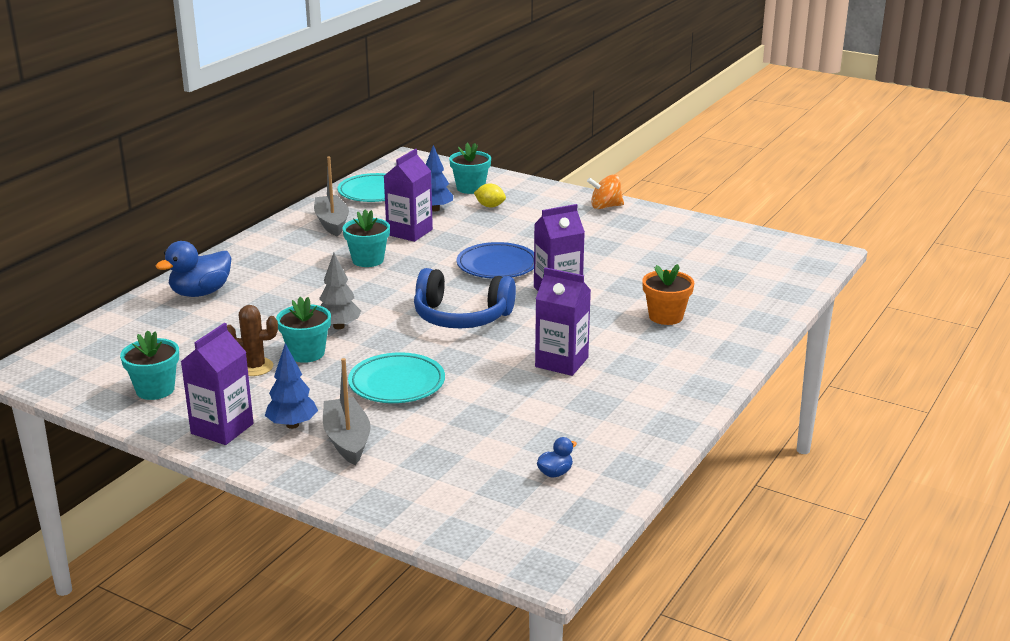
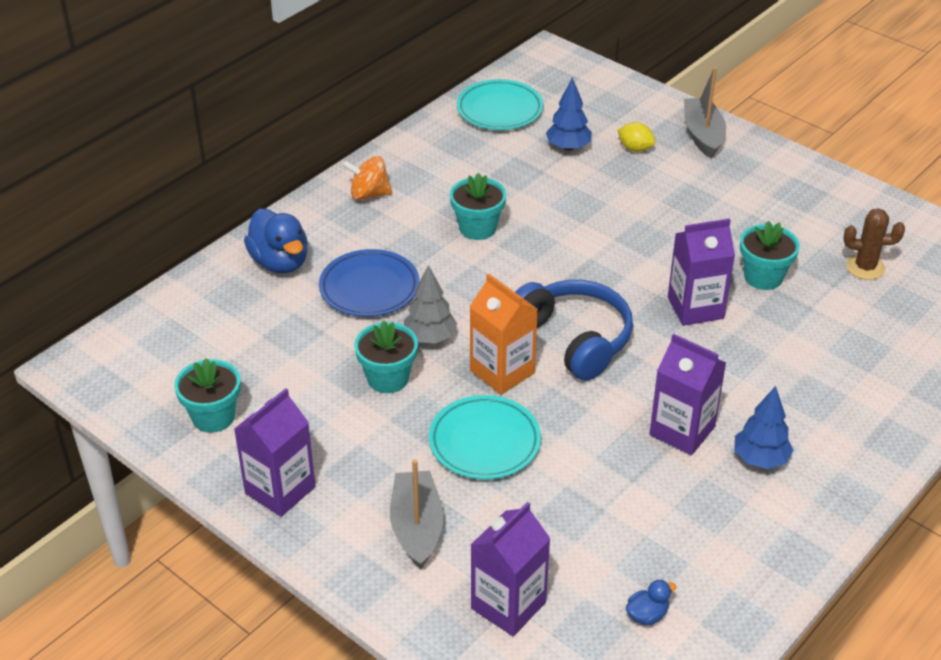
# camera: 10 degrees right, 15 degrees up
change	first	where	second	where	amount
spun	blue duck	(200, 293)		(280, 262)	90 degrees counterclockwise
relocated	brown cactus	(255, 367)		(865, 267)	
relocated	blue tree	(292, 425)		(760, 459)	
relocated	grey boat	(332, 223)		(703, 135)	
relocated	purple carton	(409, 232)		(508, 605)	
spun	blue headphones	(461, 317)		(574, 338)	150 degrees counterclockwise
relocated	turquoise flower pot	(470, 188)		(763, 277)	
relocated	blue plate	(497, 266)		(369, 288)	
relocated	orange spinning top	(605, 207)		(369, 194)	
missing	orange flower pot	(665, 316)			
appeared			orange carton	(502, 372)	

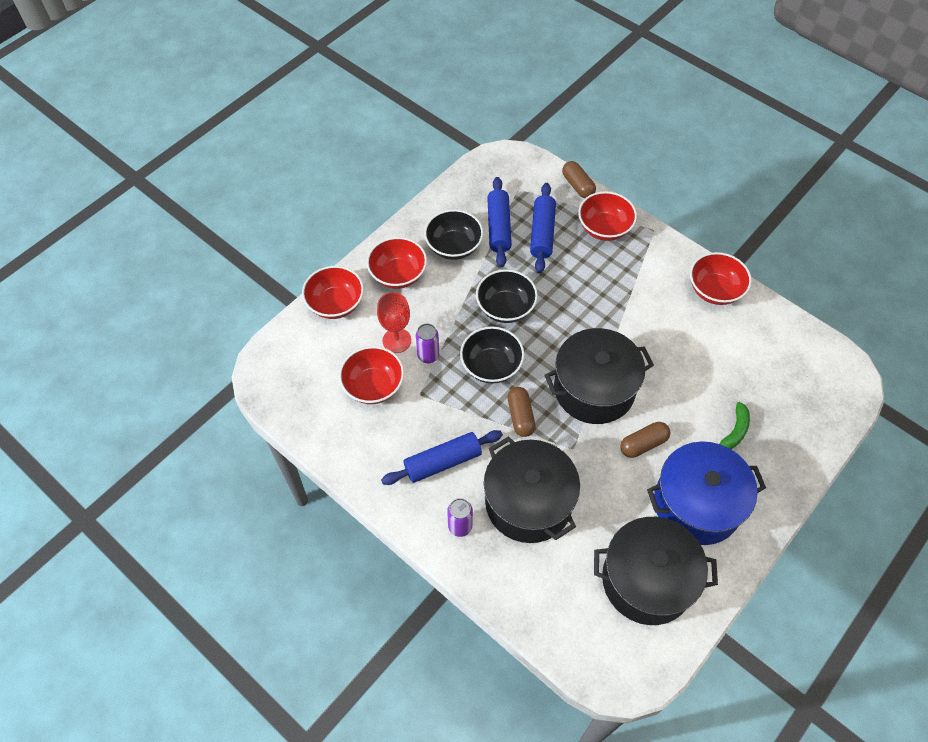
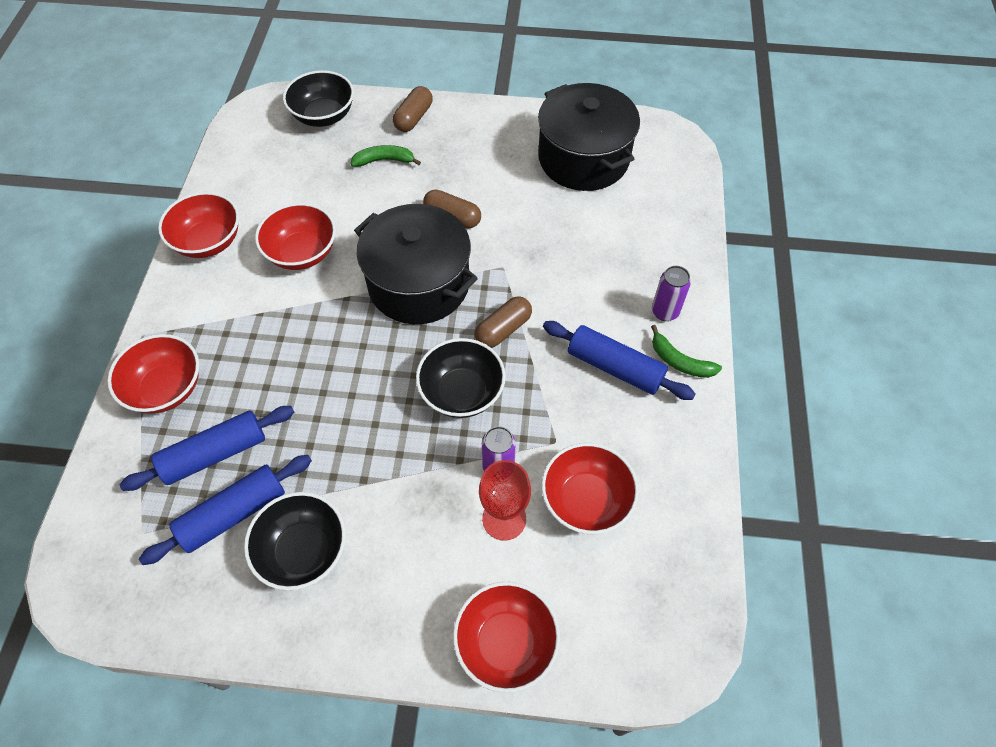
# camera: 125 degrees left, 0 degrees up
change	first	where	second	where	amount
relocated	red bowl	(398, 275)		(302, 253)	
relocated	black bowl	(505, 308)		(323, 116)	
missing	black pot	(528, 502)			
relocated	brown capsule	(577, 186)		(414, 118)	
missing	blue pot	(696, 504)			
appeared			green banana	(680, 361)	

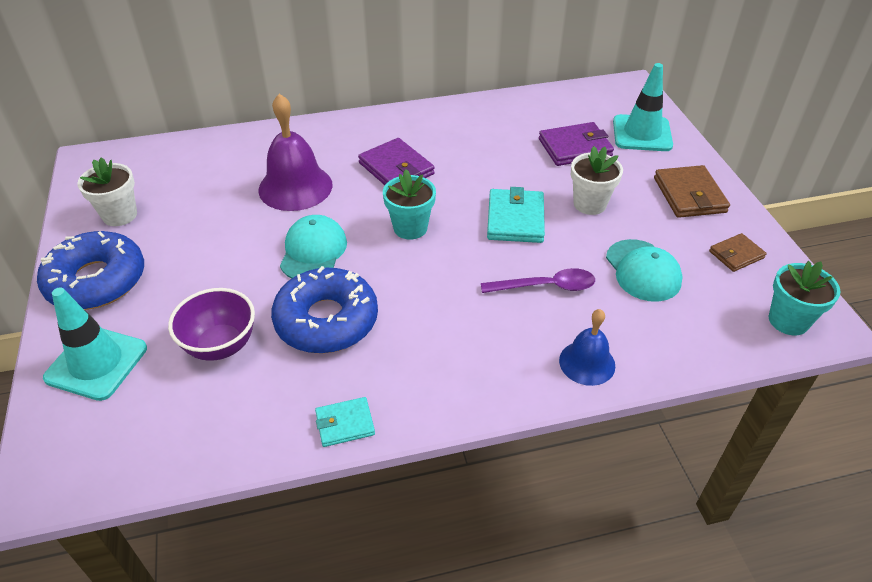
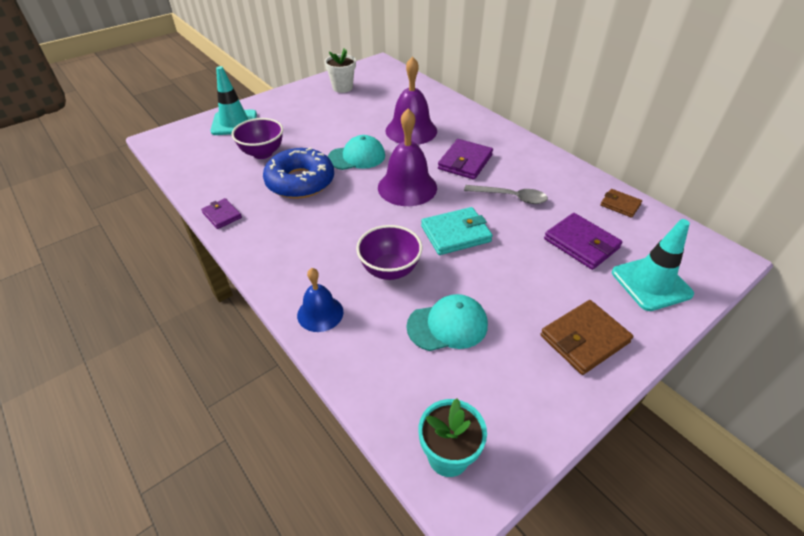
# camera: 65 degrees right, 0 degrees up
change	first	where	second	where	amount
missing	blue donut	(96, 281)			
colour	turquoise wallet	(345, 424)	purple wallet	(222, 215)	
exchanged	turquoise flower pot	(410, 228)	purple bell	(407, 187)	
exchanged	purple spoon	(546, 286)	purple bowl	(390, 270)	
missing	white flower pot	(589, 204)			
spun	turquoise cap	(643, 270)		(447, 325)	150 degrees counterclockwise
relocated	brown wallet	(736, 254)		(620, 205)	
appeared			grey spoon	(510, 197)	

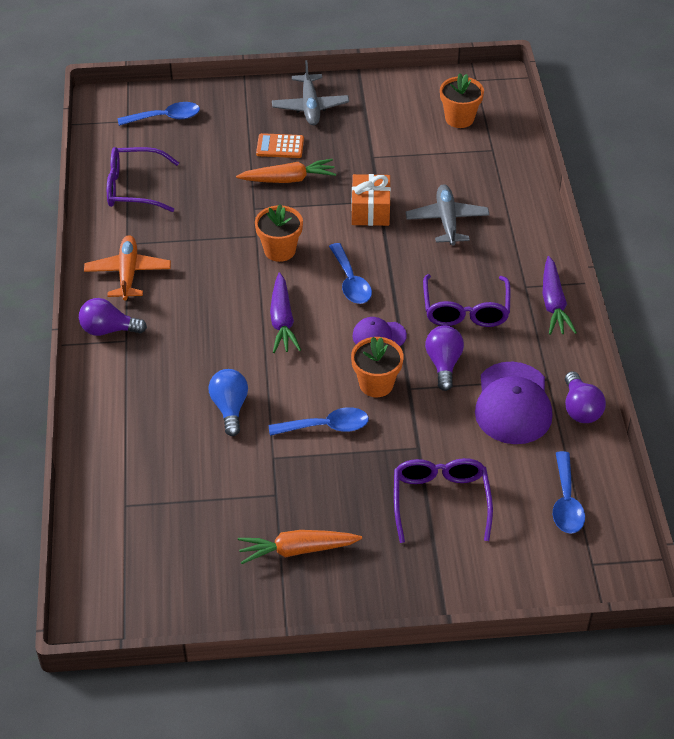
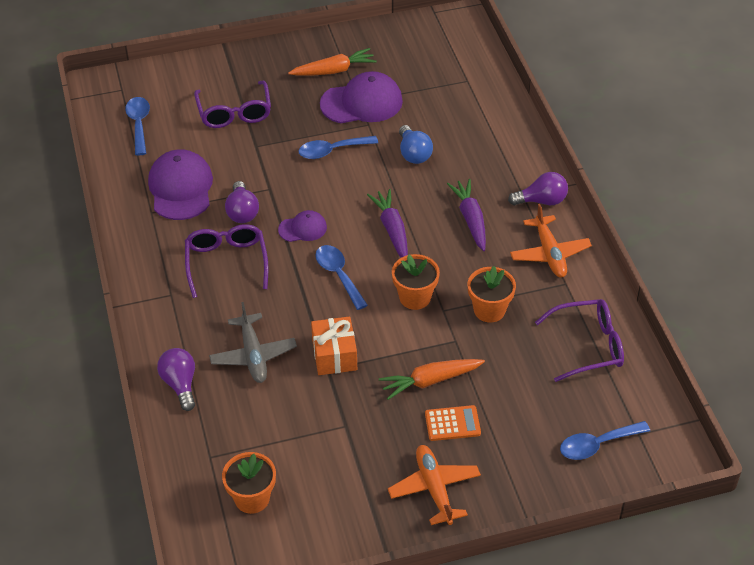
# camera: 170 degrees right, 0 degrees up
change	first	where	second	where	amount
colour	grey plane	(310, 106)	orange plane	(434, 489)	
relocated	orange flower pot	(376, 384)		(489, 310)	
relocated	purple carrot	(553, 304)		(470, 219)	
relocated	purple light bulb	(580, 409)		(180, 384)	
appeared			purple cap	(362, 103)	

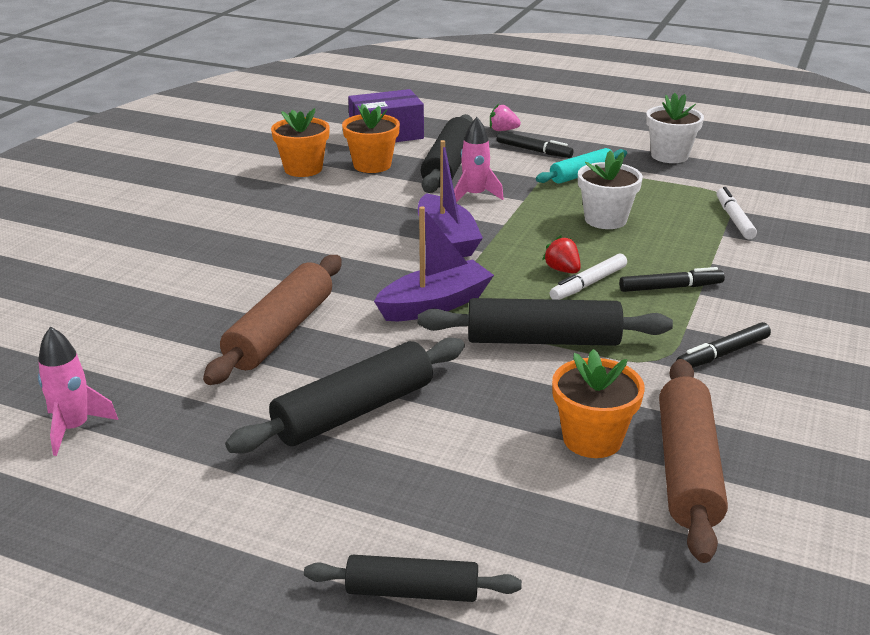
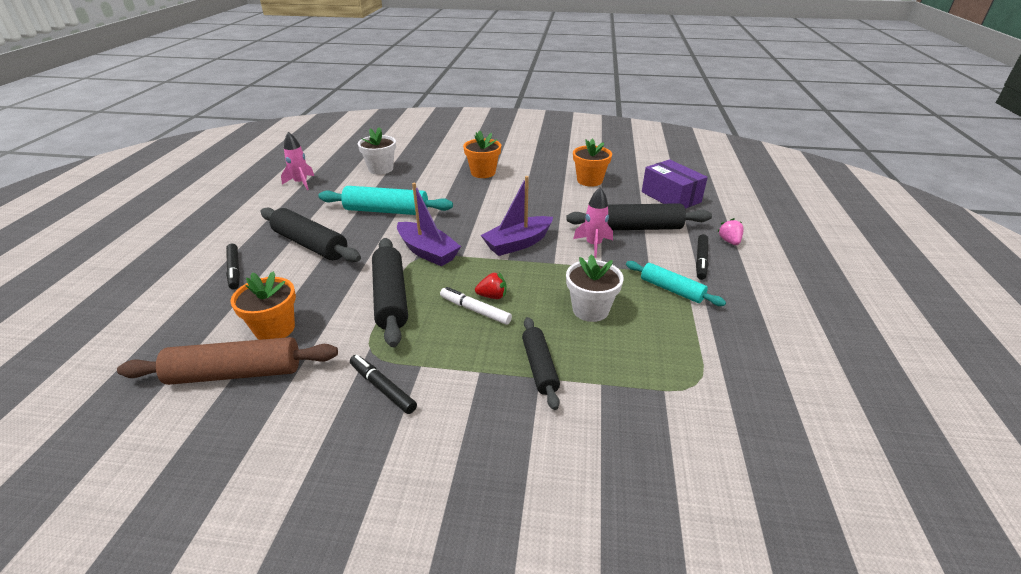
# camera: 75 degrees right, 5 degrees up
change	first	where	second	where	amount
colour	brown rolling pin	(280, 332)	turquoise rolling pin	(386, 211)	
relocated	black rolling pin	(412, 591)		(539, 367)	
relocated	orange flower pot	(372, 165)		(483, 172)	
spun	red strawberry	(562, 270)		(492, 296)	45 degrees clockwise
relocated	black marker	(670, 287)		(234, 270)	
relocated	white flower pot	(669, 156)		(381, 169)	
missing	white marker	(734, 219)			

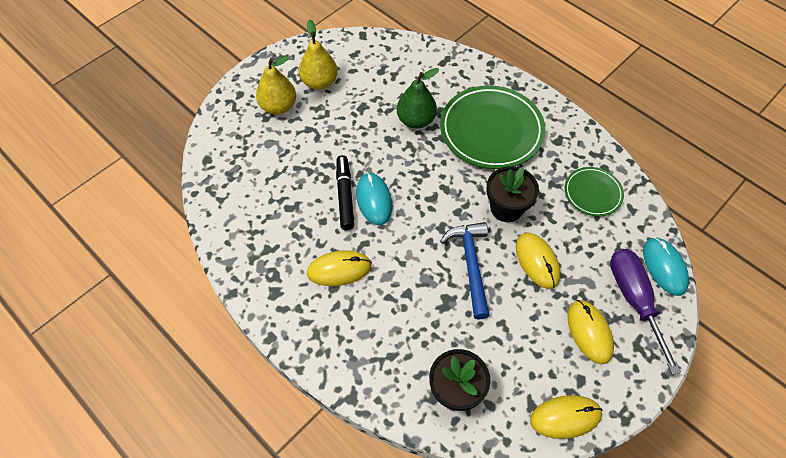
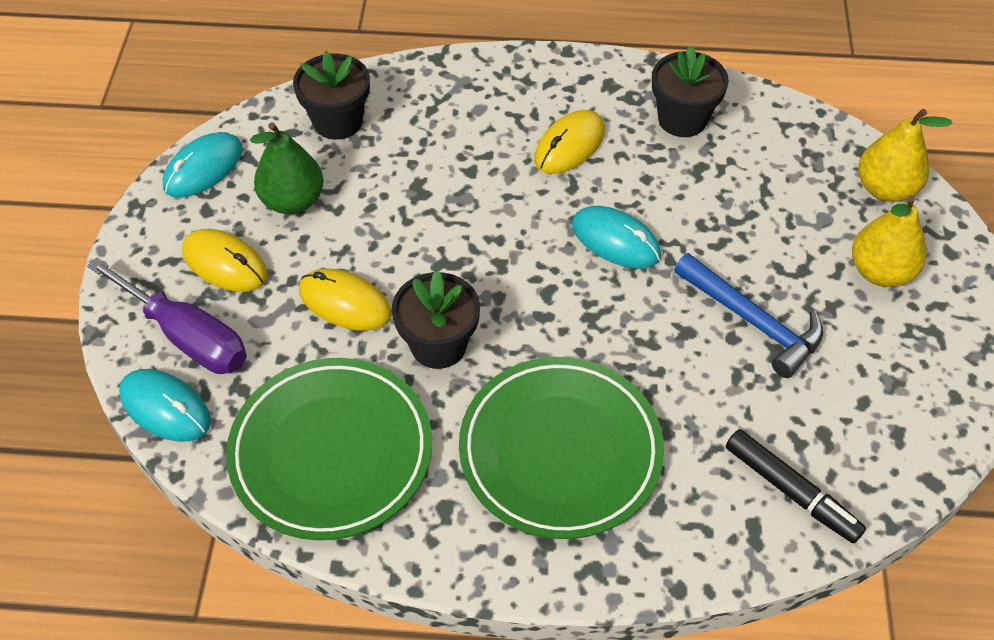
# camera: 140 degrees right, 5 degrees down
change	first	where	second	where	amount
relocated	yellow pear	(319, 82)		(885, 189)	
relocated	black marker	(345, 196)		(791, 491)	
relocated	green pear	(416, 120)		(293, 201)	
relocated	blue hammer	(470, 265)		(753, 321)	
colour	yellow mouse	(565, 417)	turquoise mouse	(203, 168)	
size	green plate	(592, 193)		(331, 452)	x1.89
appeared			black flower pot	(682, 119)	

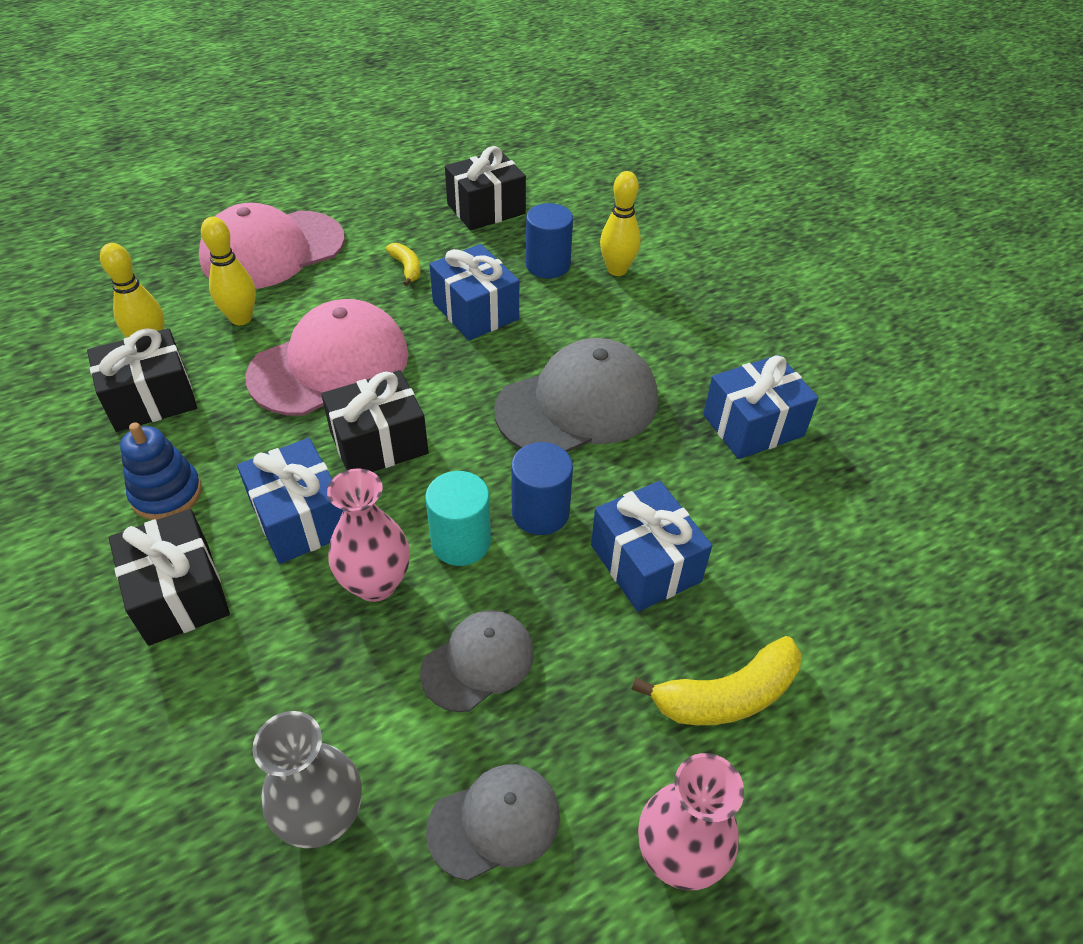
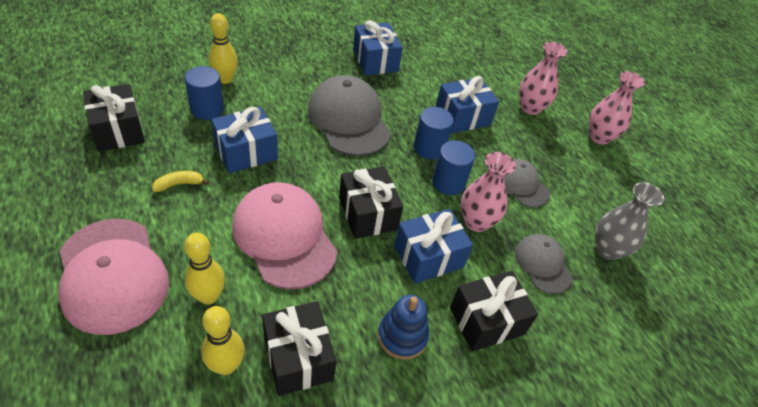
# camera: 90 degrees left, 0 degrees up
change	first	where	second	where	amount
colour	turquoise cylinder	(461, 542)	blue cylinder	(448, 183)	
relocated	grey cap	(494, 822)		(542, 264)	
exchanged	yellow banana	(727, 696)	pink vase	(530, 108)	

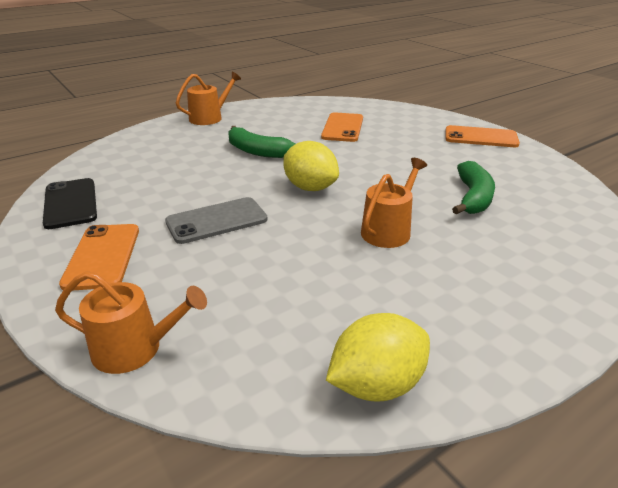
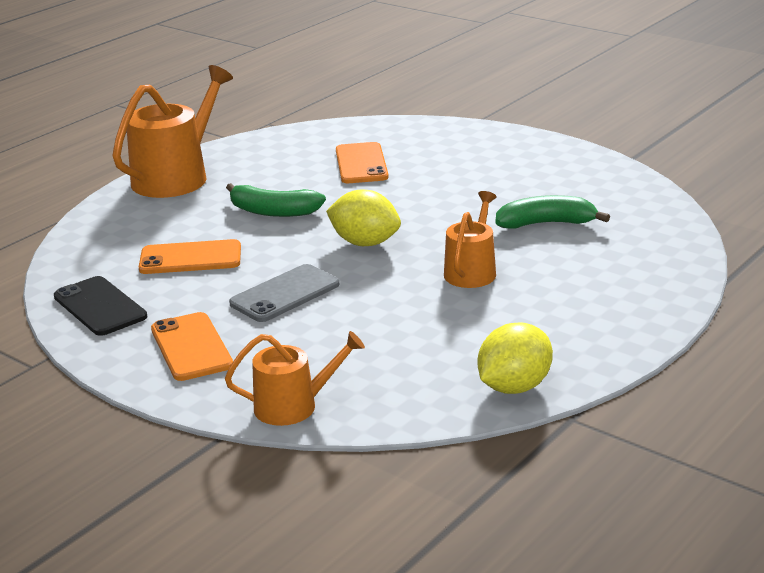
# camera: 15 degrees left, 5 degrees down
change	first	where	second	where	amount
size	orange watering can	(209, 118)		(176, 177)	x1.69
relocated	orange phone	(480, 137)		(190, 258)	
spun	green banana	(473, 197)		(546, 223)	90 degrees counterclockwise

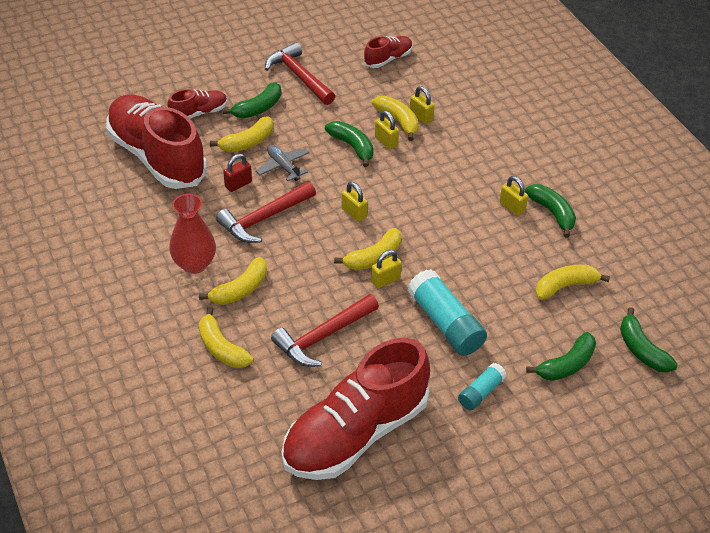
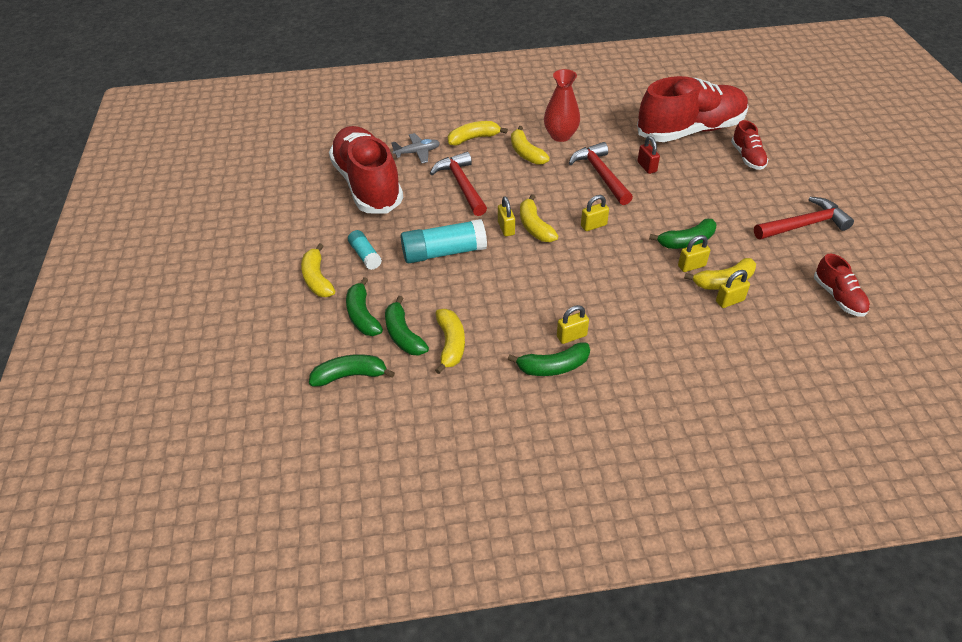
# camera: 110 degrees right, 0 degrees up
change	first	where	second	where	amount
relocated	yellow banana	(247, 142)		(317, 279)	
relocated	green banana	(258, 108)		(403, 335)	
relocated	grey plane	(283, 167)		(417, 152)	

